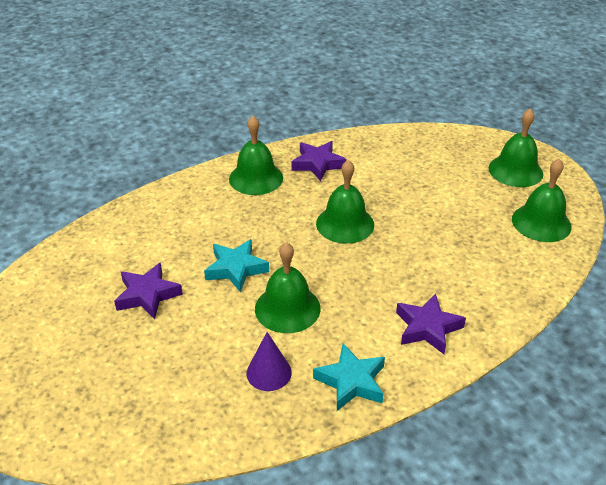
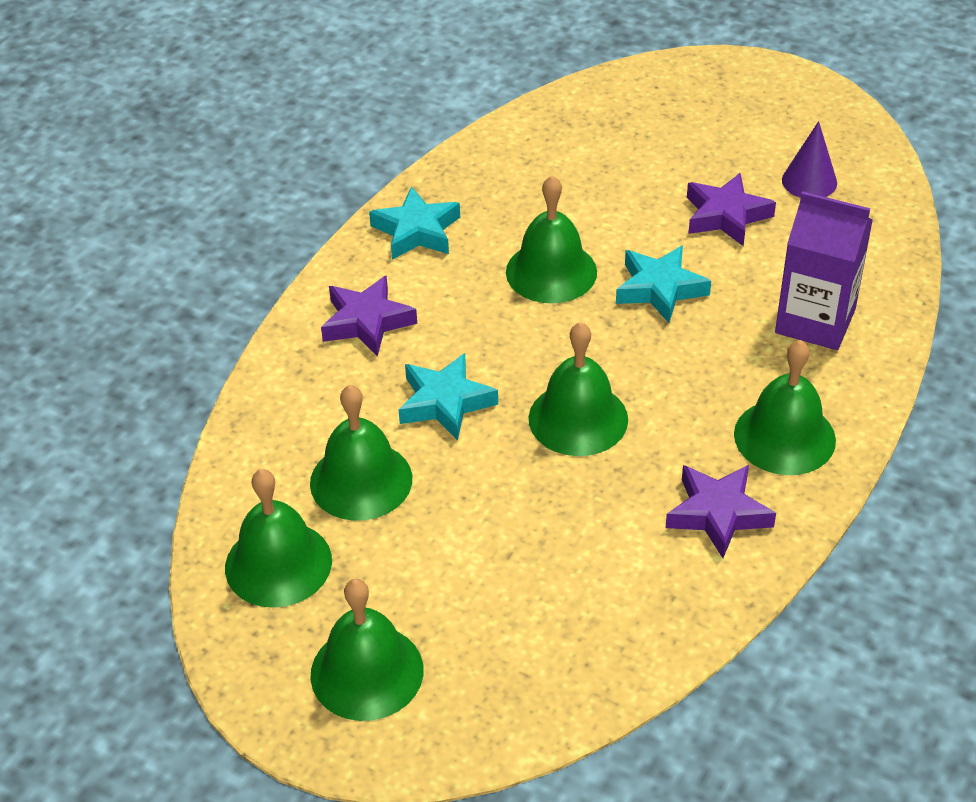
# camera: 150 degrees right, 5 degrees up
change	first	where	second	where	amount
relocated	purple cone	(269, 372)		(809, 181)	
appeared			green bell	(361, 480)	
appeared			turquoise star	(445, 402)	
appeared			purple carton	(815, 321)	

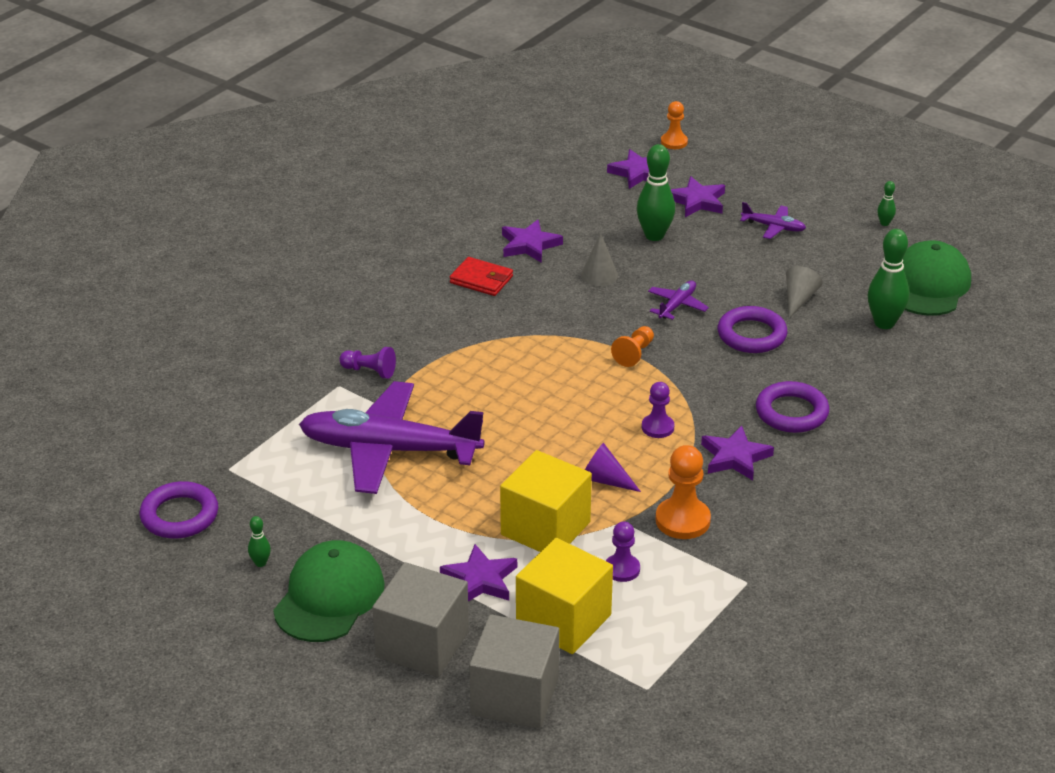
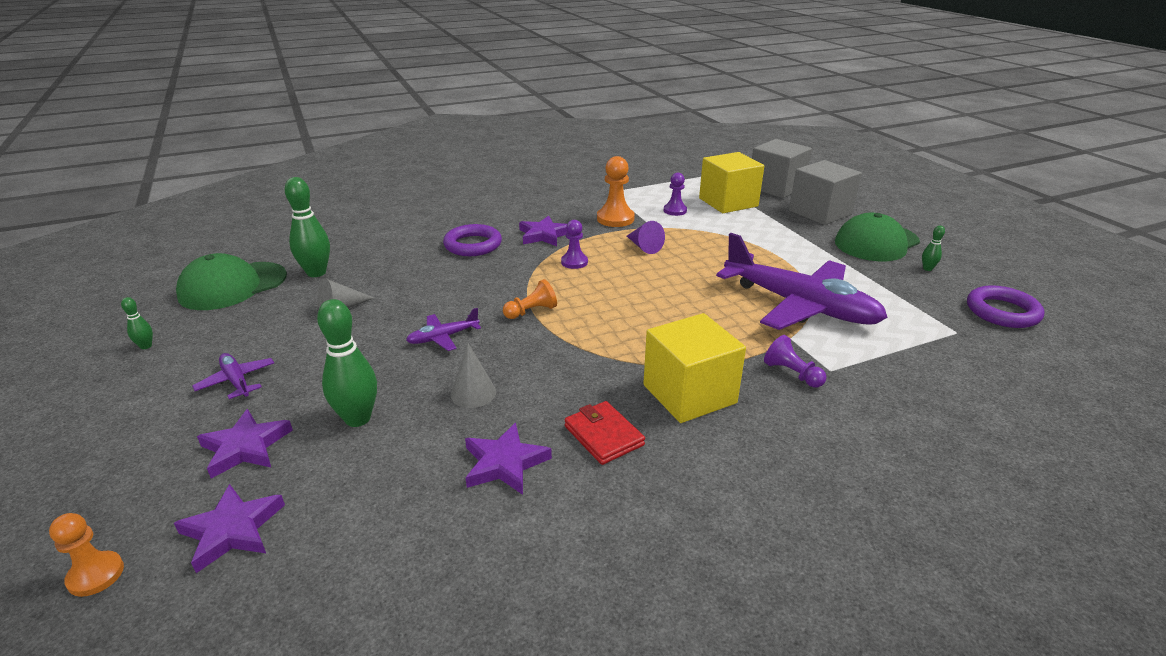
# camera: 150 degrees left, 5 degrees down
change	first	where	second	where	amount
missing	purple star	(480, 580)			
relocated	yellow cube	(545, 528)		(689, 394)	
missing	purple ring	(751, 335)			

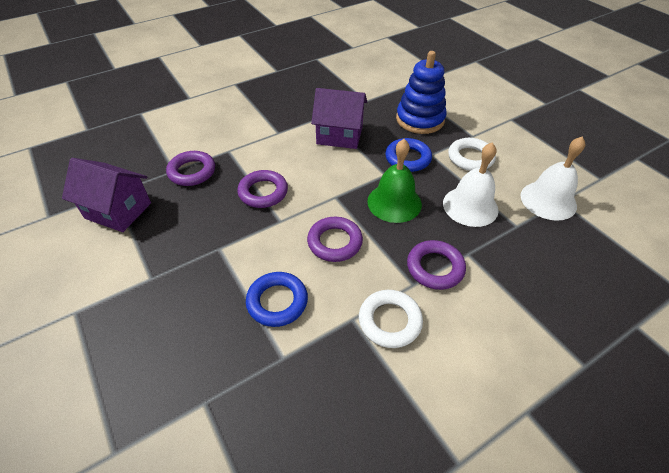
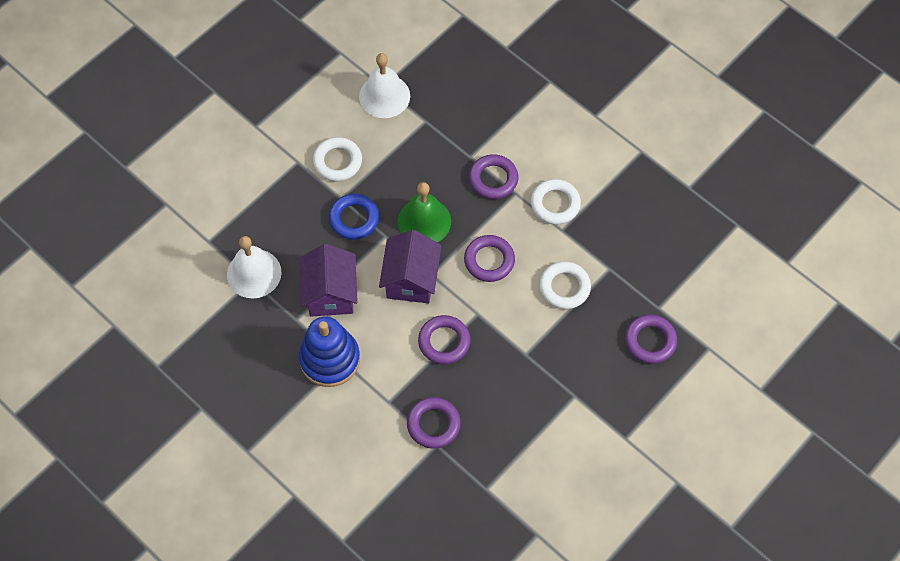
# camera: 105 degrees left, 15 degrees up
change	first	where	second	where	amount
relocated	purple house	(118, 210)		(411, 279)	
colour	blue ring	(277, 302)	white ring	(564, 287)	
relocated	blue stacking toy	(420, 119)		(330, 359)	
relocated	white bell	(470, 206)		(254, 273)	
appeared			purple ring	(650, 341)	

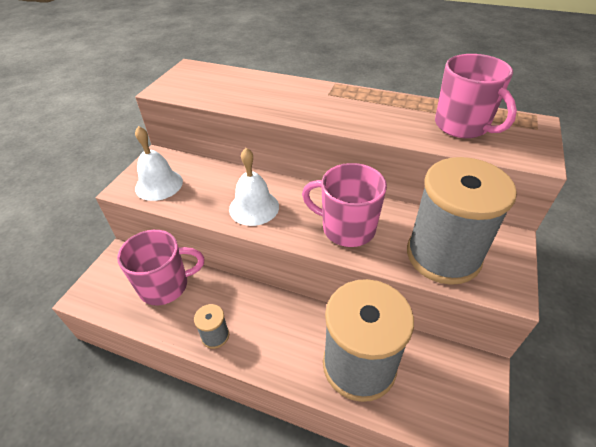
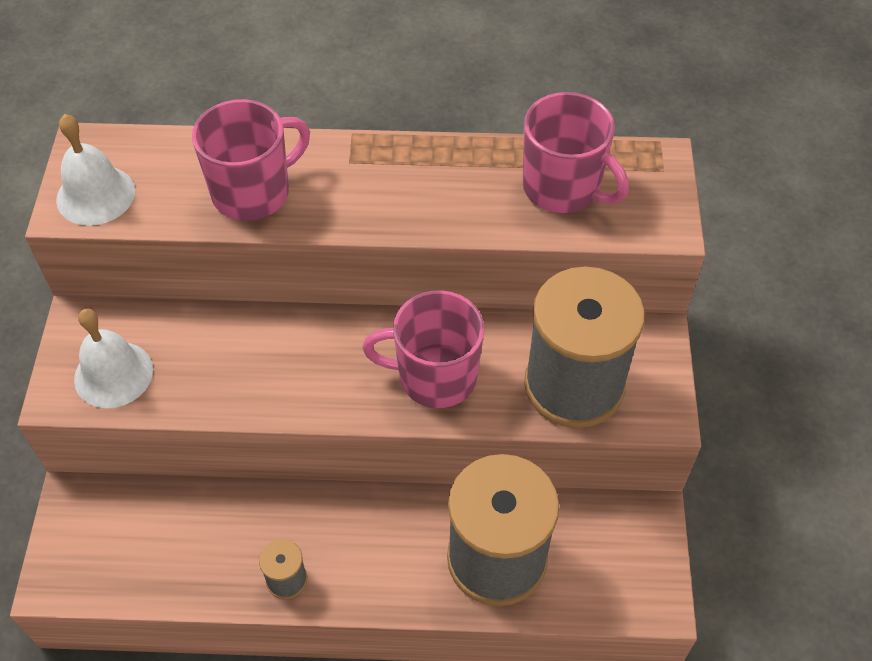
# camera: 20 degrees left, 10 degrees up
change	first	where	second	where	amount
relocated	pink mug	(165, 285)		(253, 192)	
relocated	white bell	(254, 207)		(95, 195)	

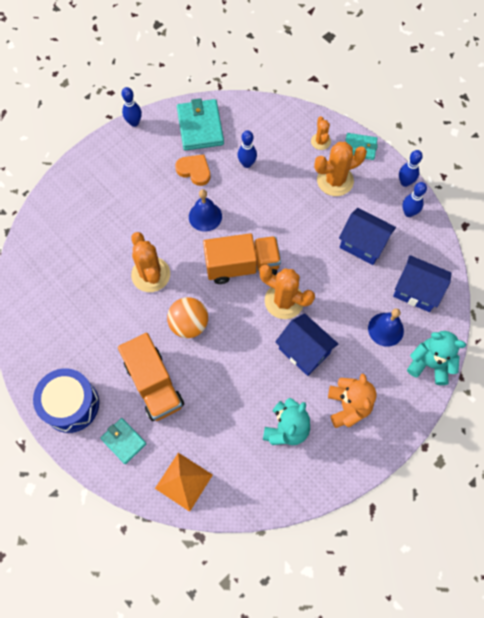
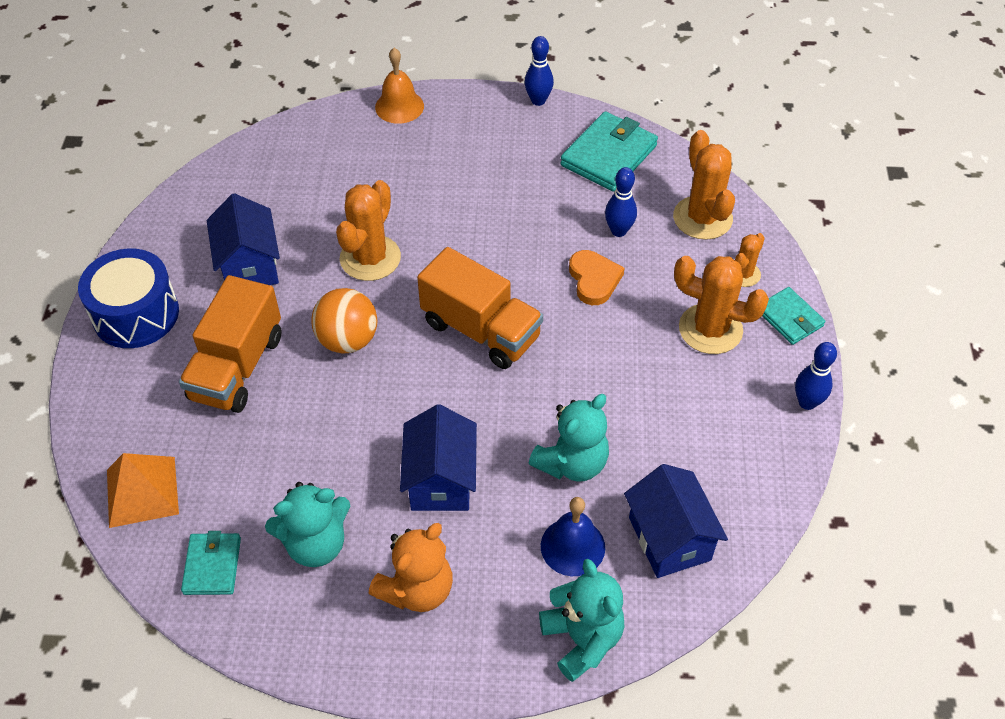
# camera: 45 degrees right, 15 degrees down
change	first	where	second	where	amount
relocated	turquoise wallet	(124, 441)		(212, 566)	
relocated	orange heart	(194, 171)		(594, 279)	
missing	blue bell	(205, 216)			
relocated	orange cactus	(284, 301)		(702, 218)	
relocated	blue house	(363, 244)		(249, 266)	
missing	blue bowling pin	(408, 213)			
appeared			orange bell	(399, 106)	
appeared			turquoise teddy bear	(572, 463)	

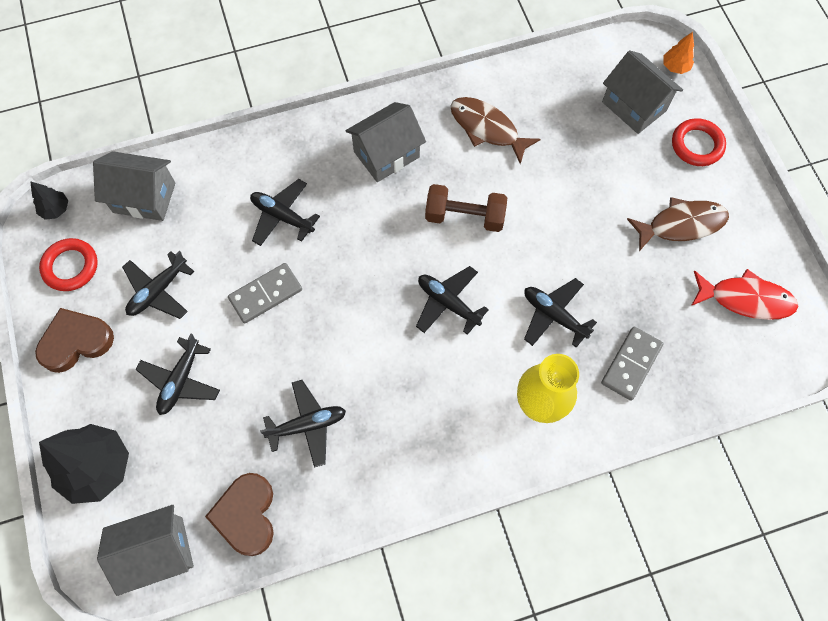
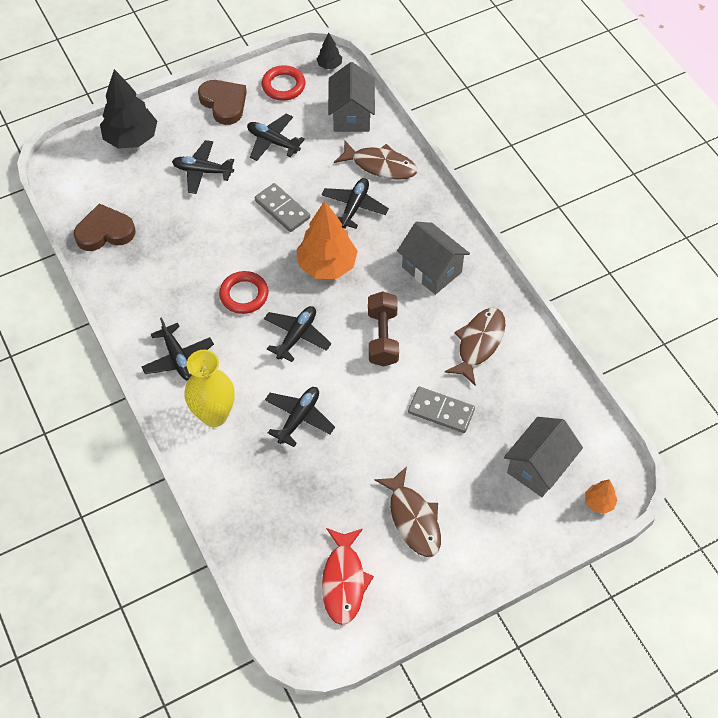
# camera: 80 degrees right, 10 degrees down
change	first	where	second	where	amount
missing	grey house	(158, 552)			
relocated	black plane	(307, 425)		(178, 358)	
relocated	grey domino	(631, 364)		(441, 411)	
relocated	red ring	(697, 145)		(244, 295)	
appeared			orange tree	(327, 265)	
appeared			brown fish	(380, 165)	

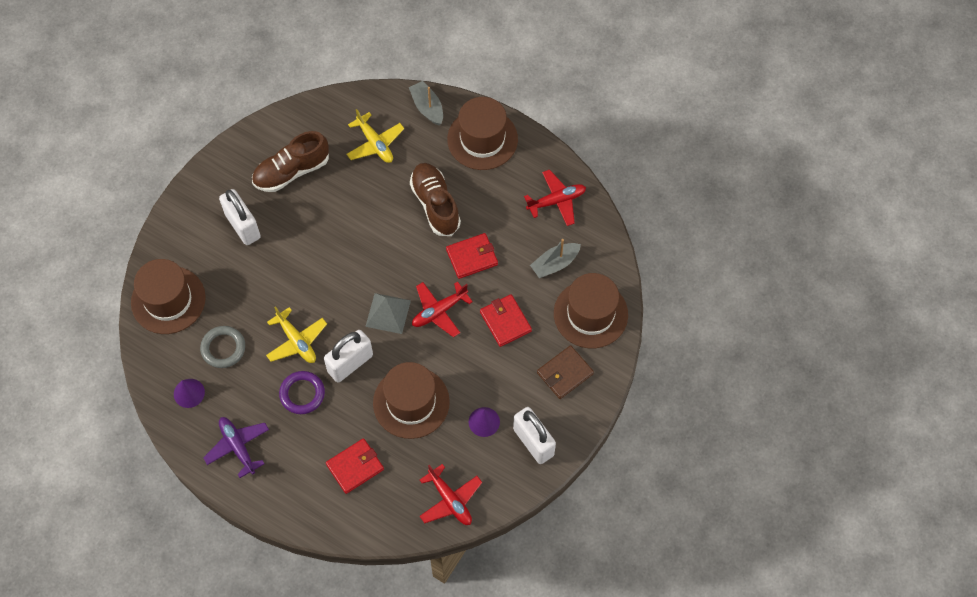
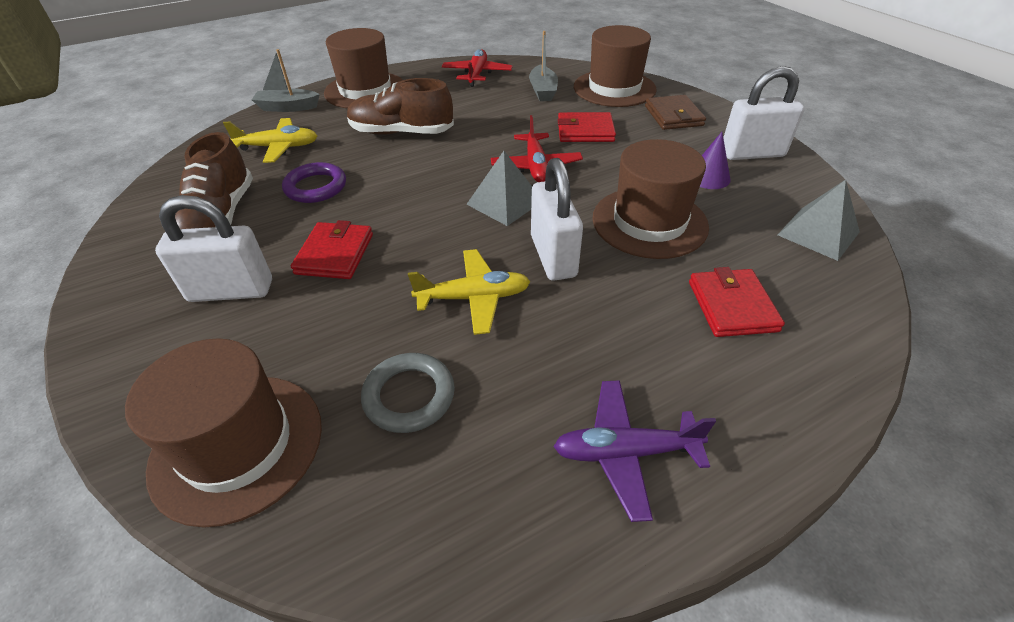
# camera: 60 degrees left, 20 degrees down
change	first	where	second	where	amount
missing	purple cone	(189, 393)			
relocated	purple ring	(302, 394)		(316, 187)	
exchanged	red plane	(450, 500)	grey pyramid	(818, 233)	
relocated	red wallet	(472, 257)		(335, 254)	

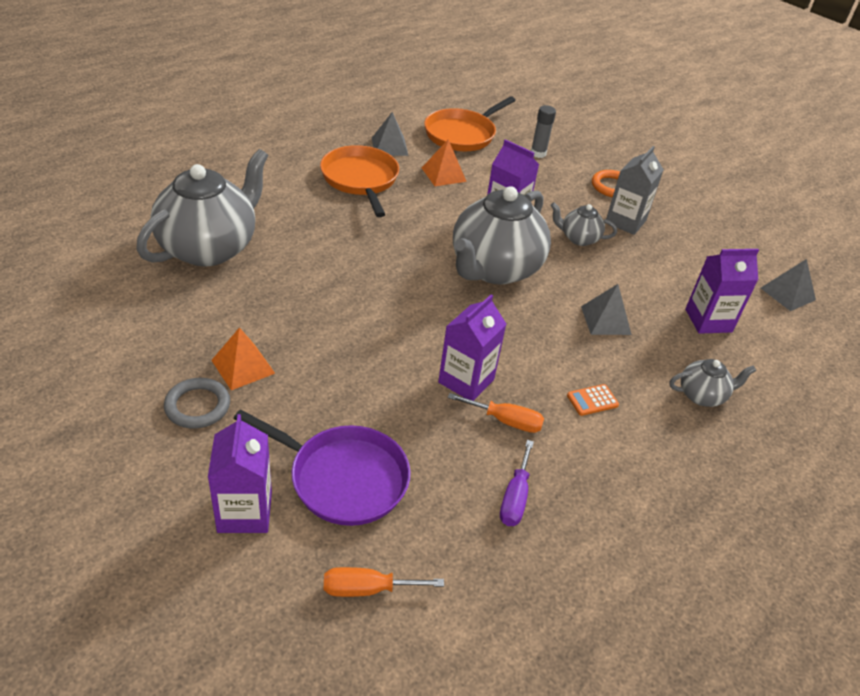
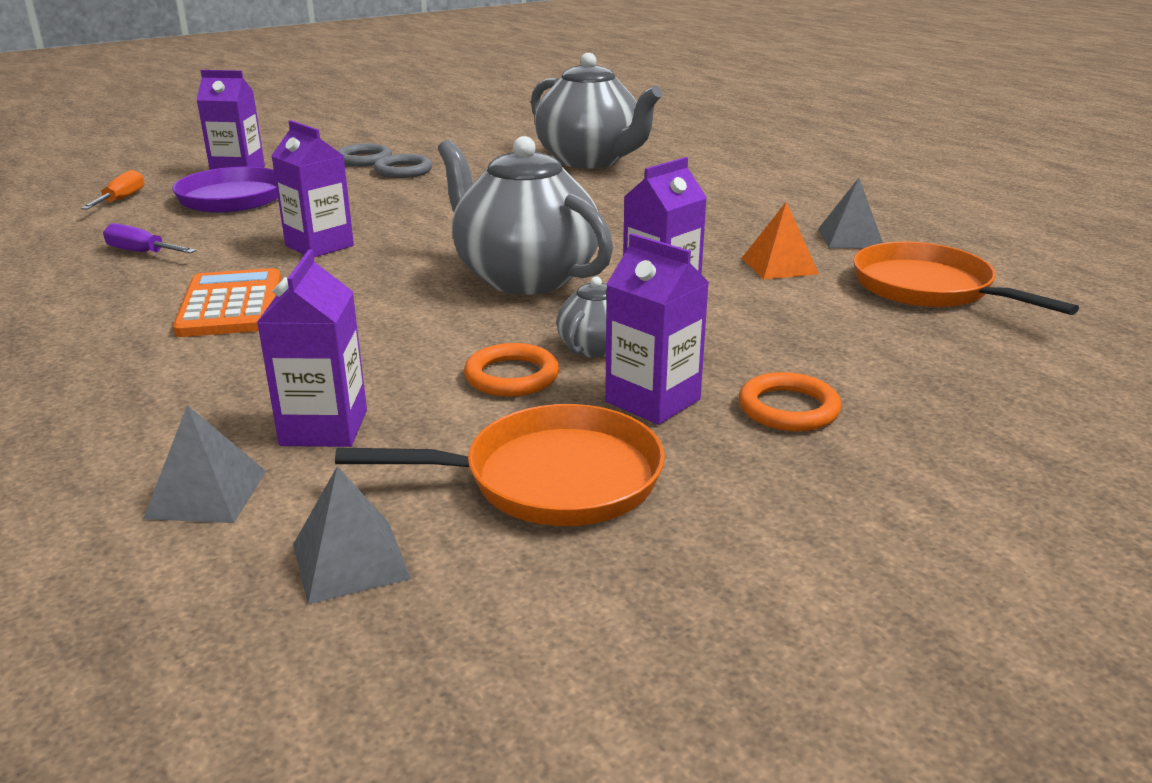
# camera: 105 degrees right, 15 degrees down
change	first	where	second	where	amount
exchanged	orange pyramid	(243, 366)	grey ring	(403, 171)	
relocated	orange pan	(360, 180)		(551, 479)	
missing	orange screwdriver	(505, 421)			
missing	grey glue stick	(538, 153)			
size	orange calculator	(592, 400)		(231, 305)	x2.17
relocated	grey pyramid	(606, 320)		(206, 494)	
colour	grey carton	(625, 221)	purple carton	(652, 401)	
missing	grey teapot	(702, 395)			
appeared			orange ring	(512, 376)	

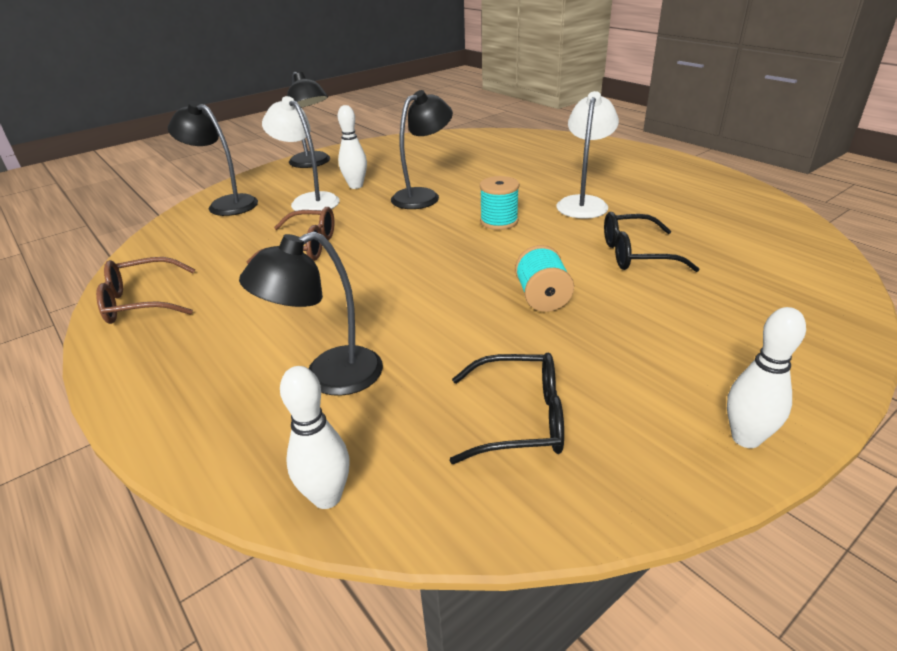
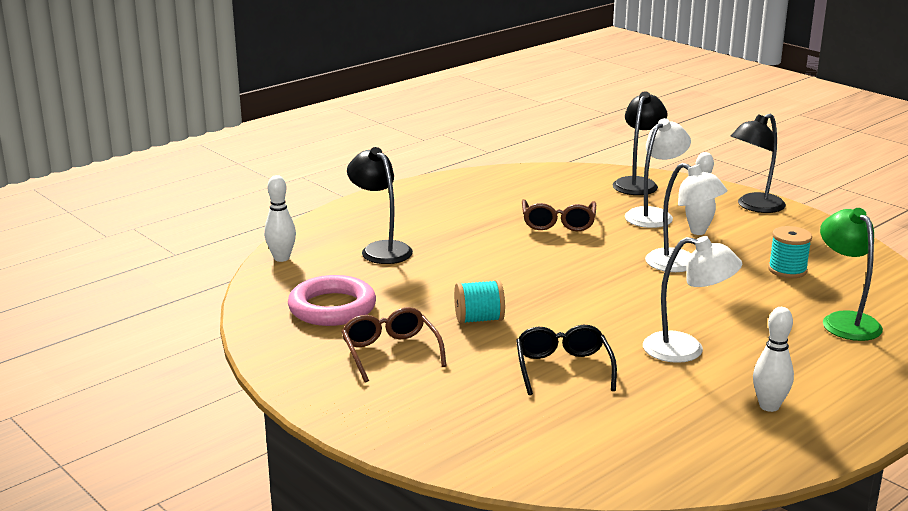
# camera: 85 degrees right, 10 degrees down
change	first	where	second	where	amount
relocated	brown glasses	(141, 302)		(390, 352)	
colour	black lamp	(423, 196)	white lamp	(681, 265)	
exchanged	black glasses	(520, 419)	pink ring	(332, 308)	
relocated	turquoise spool	(499, 221)		(787, 270)	
relocated	white bowling pin	(746, 438)		(769, 406)	
appeared			green lamp	(845, 321)	

